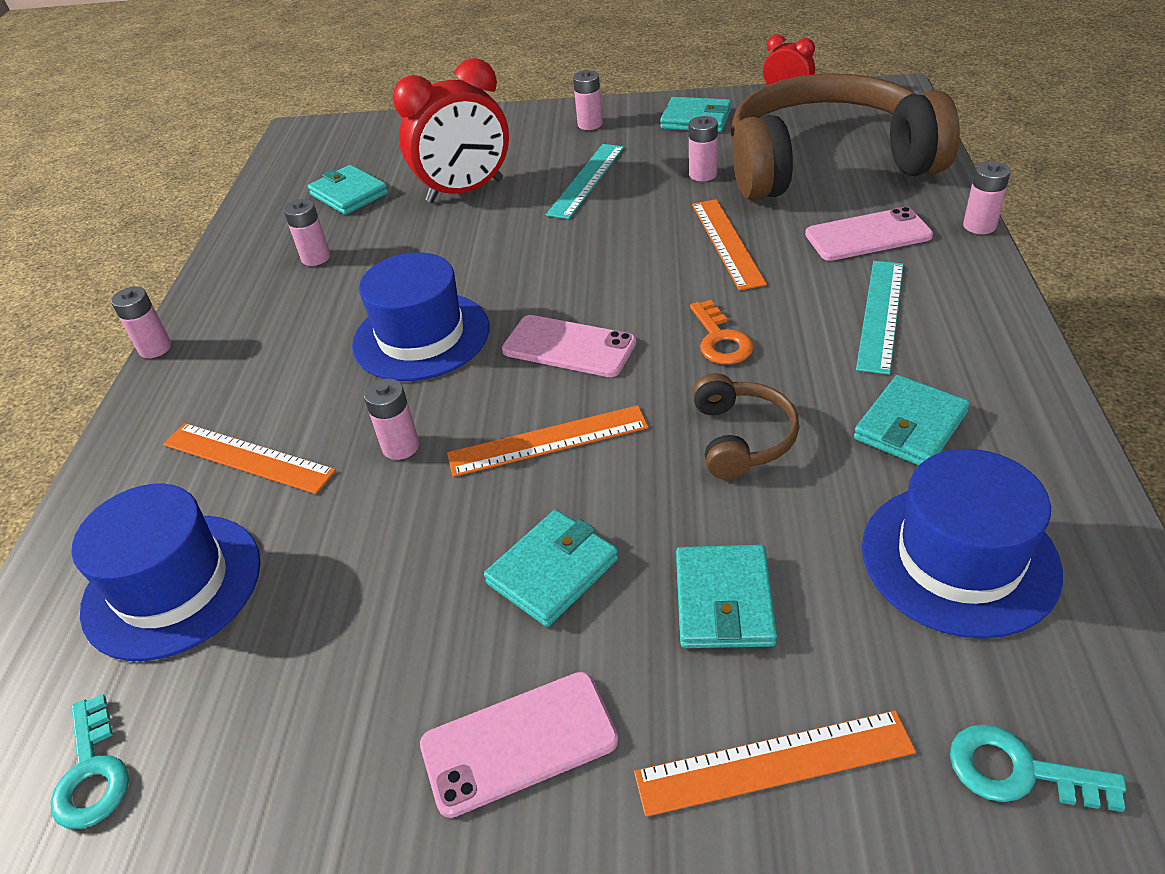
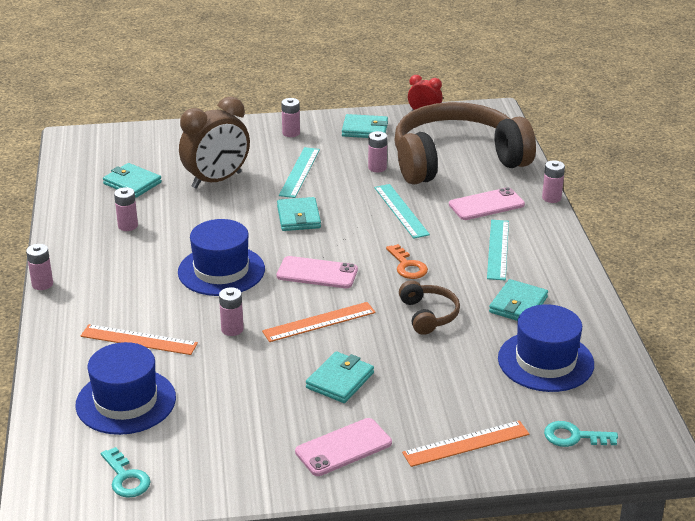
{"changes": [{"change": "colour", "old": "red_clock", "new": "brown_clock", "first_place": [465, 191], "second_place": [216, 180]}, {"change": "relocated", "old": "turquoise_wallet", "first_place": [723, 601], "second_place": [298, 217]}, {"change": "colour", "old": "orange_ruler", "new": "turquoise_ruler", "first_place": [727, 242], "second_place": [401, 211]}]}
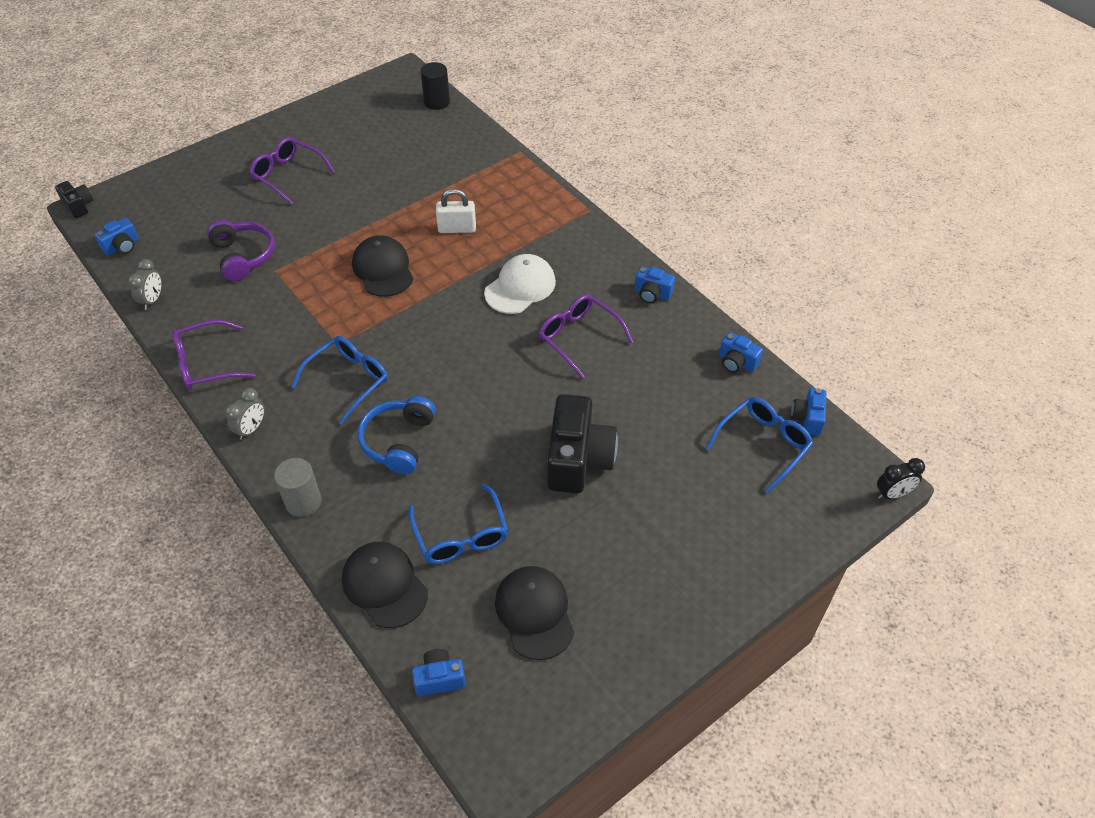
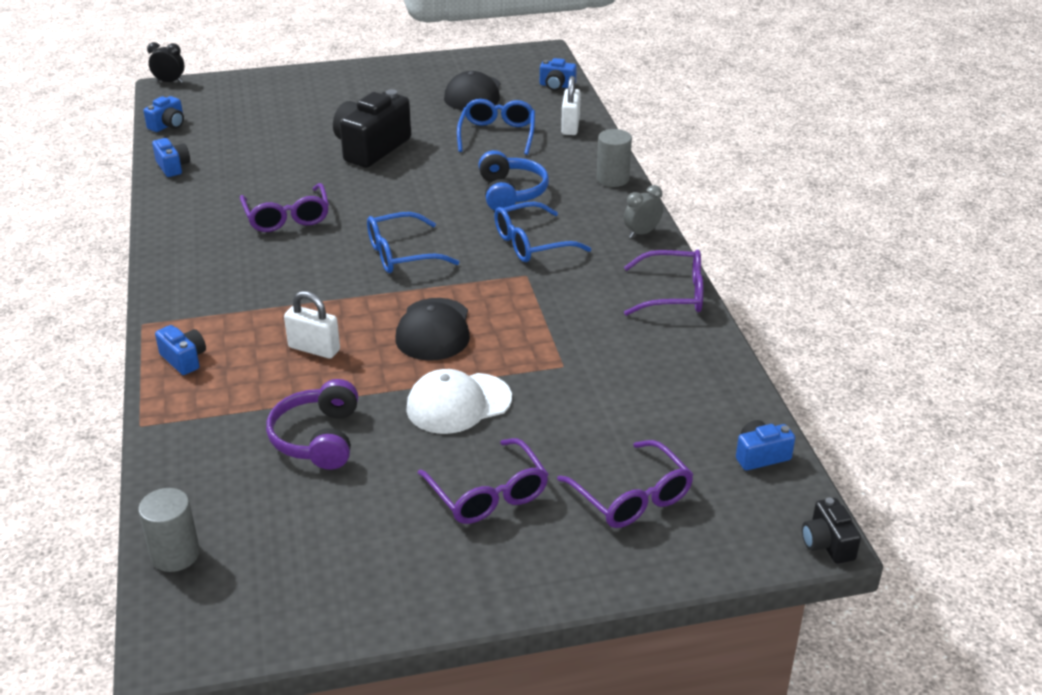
{"changes": [{"change": "colour", "old": "black_cylinder", "new": "grey_cylinder", "first_place": [437, 102], "second_place": [175, 554]}, {"change": "relocated", "old": "blue_camera", "first_place": [652, 294], "second_place": [184, 359]}, {"change": "relocated", "old": "purple_headphones", "first_place": [243, 256], "second_place": [318, 438]}, {"change": "relocated", "old": "blue_glasses", "first_place": [763, 444], "second_place": [401, 254]}, {"change": "relocated", "old": "white_cap", "first_place": [520, 287], "second_place": [458, 403]}, {"change": "spun", "old": "blue_headphones", "first_place": [398, 441], "second_place": [511, 193], "degrees": -45}, {"change": "appeared", "new": "purple_glasses", "second_place": [632, 497]}, {"change": "exchanged", "old": "black_cap", "new": "white_padlock", "first_place": [384, 585], "second_place": [570, 126]}, {"change": "missing", "old": "grey_clock", "first_place": [152, 300]}]}
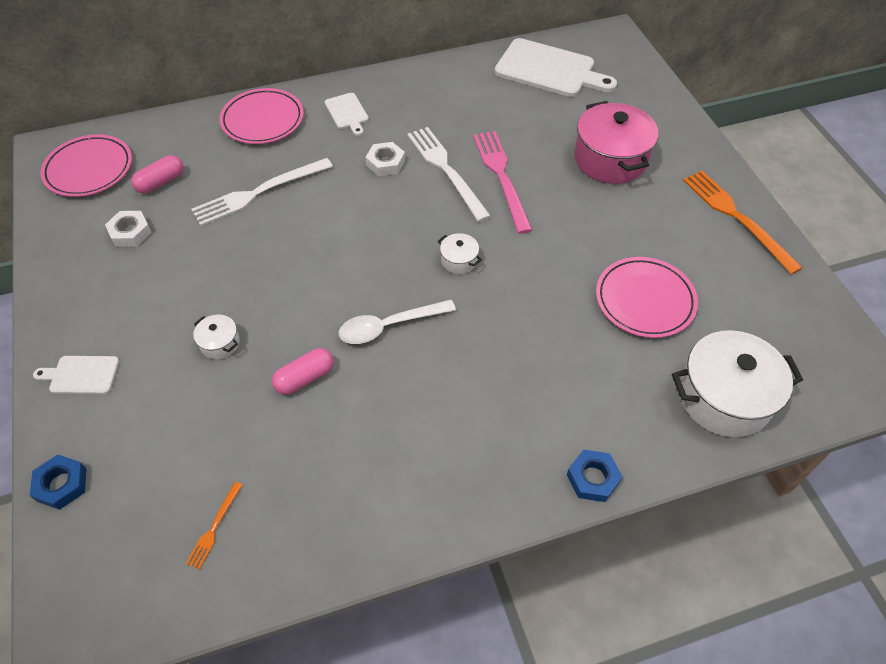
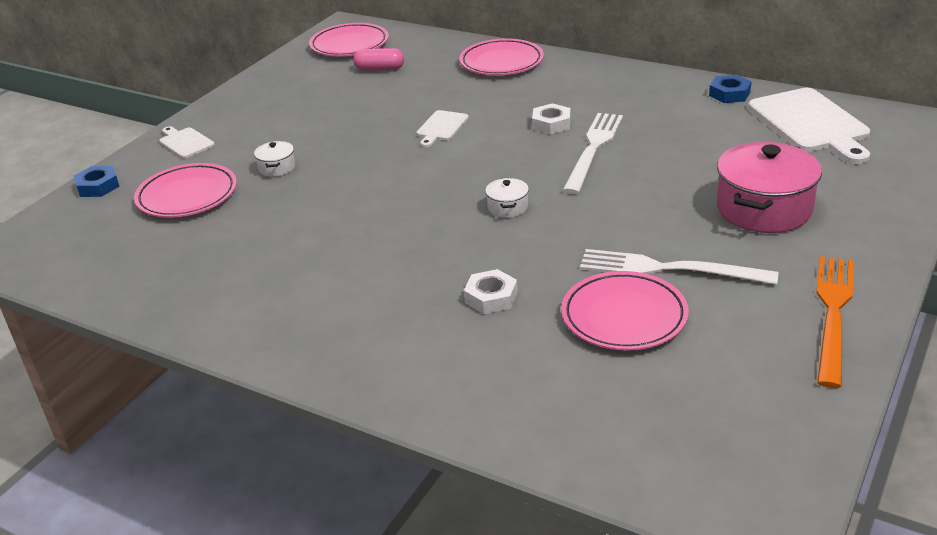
{"changes": [{"change": "appeared", "new": "pink_plate", "second_place": [187, 196]}, {"change": "relocated", "old": "white_cutting_board", "first_place": [347, 113], "second_place": [441, 127]}, {"change": "relocated", "old": "white_nut", "first_place": [130, 232], "second_place": [491, 297]}, {"change": "relocated", "old": "white_fork", "first_place": [259, 192], "second_place": [669, 269]}, {"change": "relocated", "old": "blue_nut", "first_place": [593, 478], "second_place": [729, 94]}, {"change": "missing", "old": "orange_fork", "first_place": [214, 527]}, {"change": "missing", "old": "pink_capsule", "first_place": [305, 378]}, {"change": "missing", "old": "white_spoon", "first_place": [388, 326]}, {"change": "missing", "old": "pink_fork", "first_place": [501, 177]}, {"change": "missing", "old": "white_pot", "first_place": [724, 397]}]}
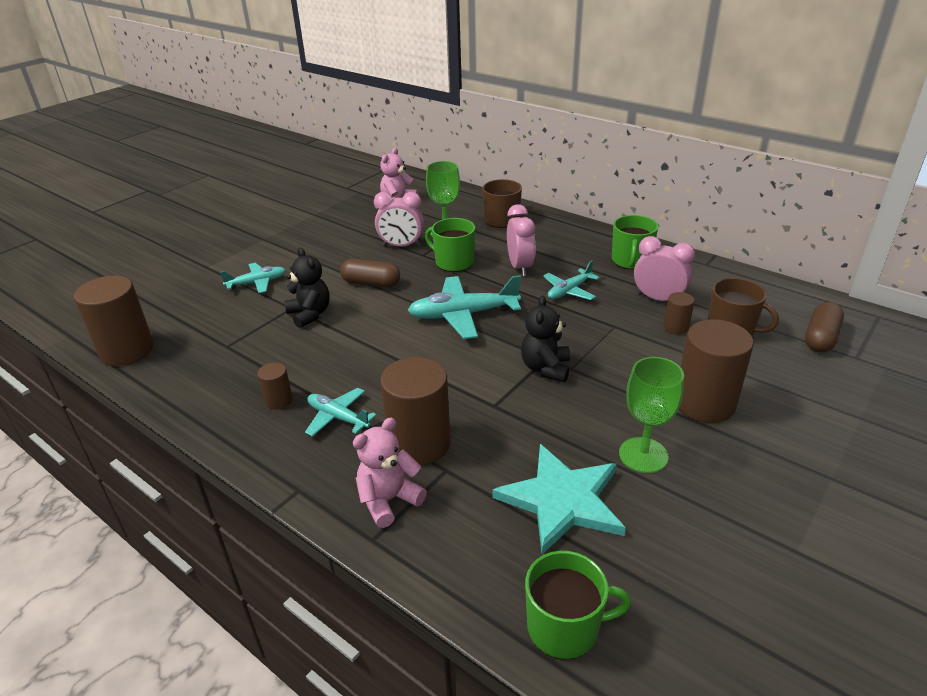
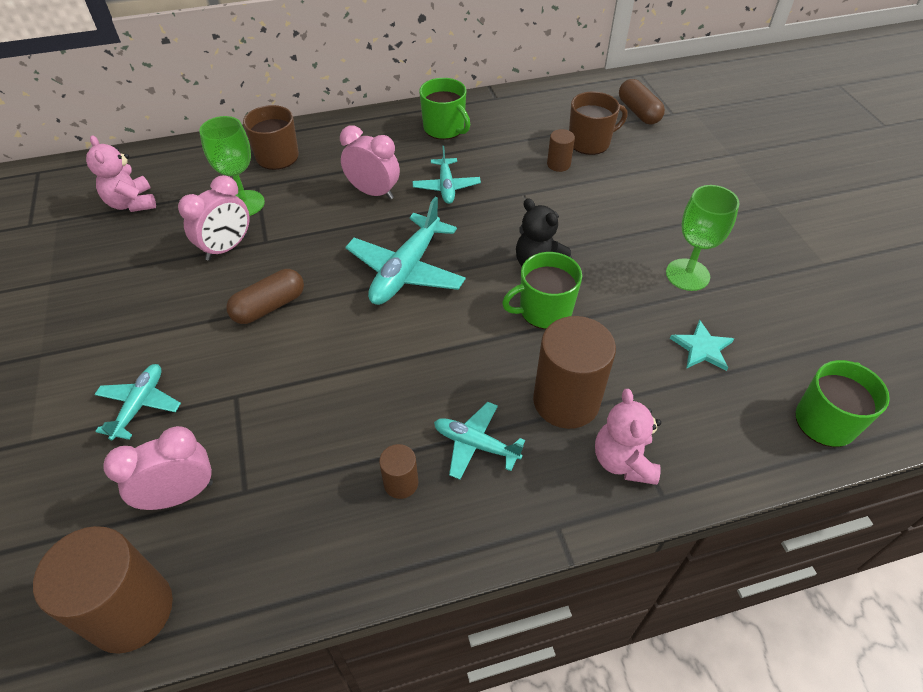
{"changes": [{"change": "relocated", "old": "pink_clock", "first_place": [658, 299], "second_place": [180, 495]}, {"change": "spun", "old": "turquoise_plane", "first_place": [338, 417], "second_place": [475, 444], "degrees": 45}, {"change": "relocated", "old": "green_mug", "first_place": [453, 262], "second_place": [544, 310]}, {"change": "size", "old": "turquoise_star", "first_place": [562, 500], "second_place": [702, 348], "factor": 0.51}, {"change": "missing", "old": "black_teddy_bear", "first_place": [310, 314]}, {"change": "missing", "old": "brown_cylinder", "first_place": [704, 403]}]}
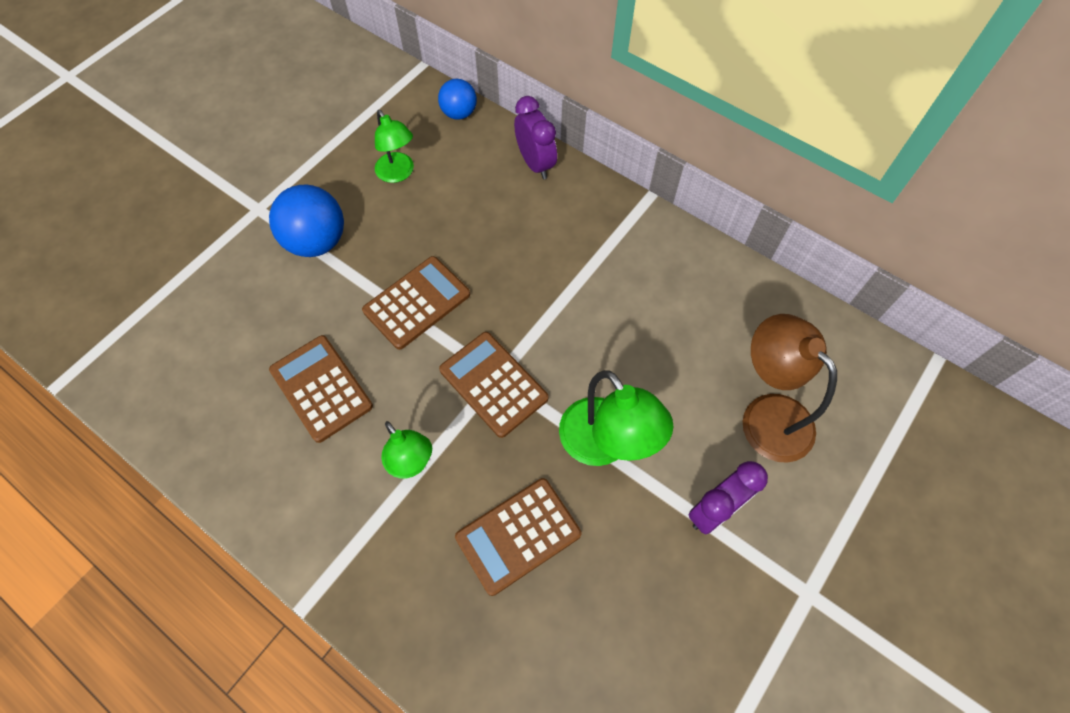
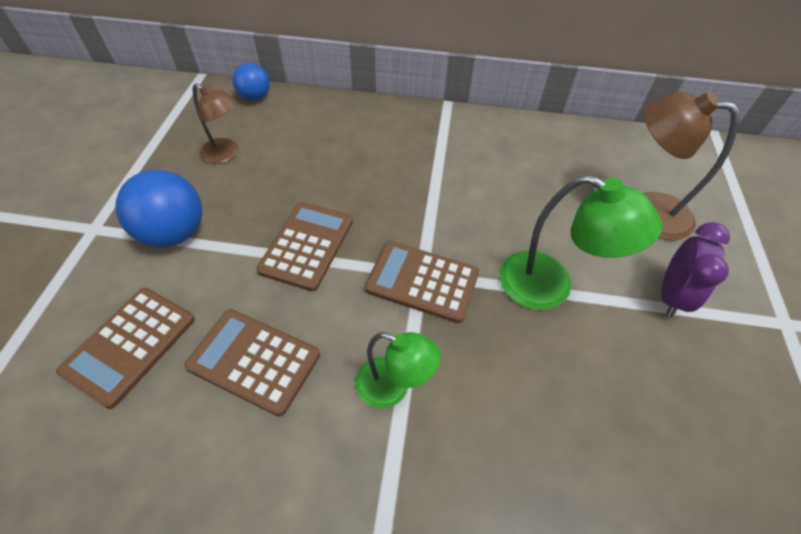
{"changes": [{"change": "relocated", "old": "brown_calculator", "first_place": [518, 535], "second_place": [130, 345]}, {"change": "colour", "old": "green_lamp", "new": "brown_lamp", "first_place": [398, 173], "second_place": [226, 154]}, {"change": "missing", "old": "purple_clock", "first_place": [535, 164]}]}
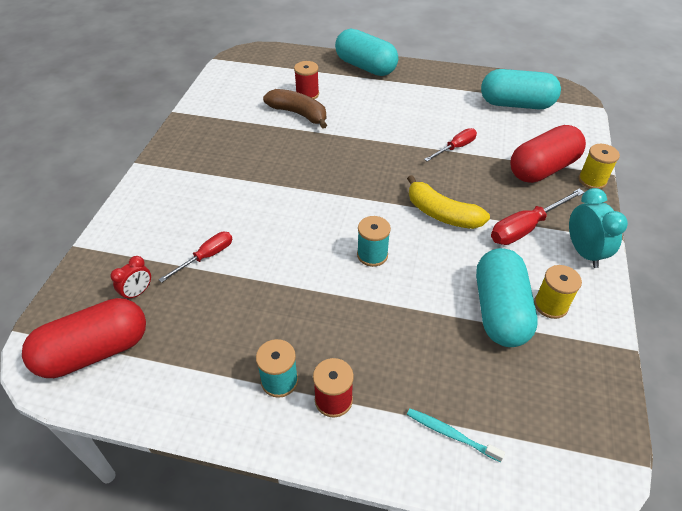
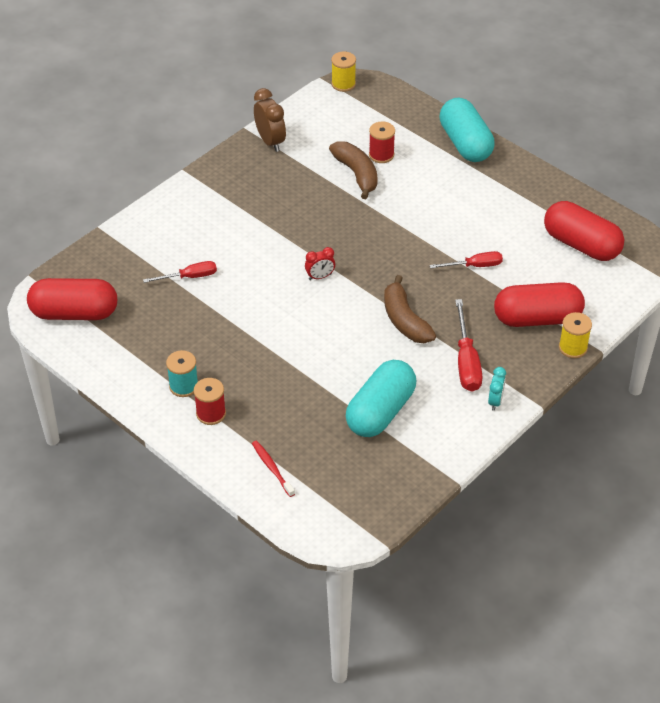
{"changes": [{"change": "colour", "old": "turquoise_toothbrush", "new": "red_toothbrush", "first_place": [451, 434], "second_place": [272, 468]}, {"change": "appeared", "new": "brown_clock", "second_place": [270, 141]}, {"change": "relocated", "old": "red_clock", "first_place": [138, 292], "second_place": [320, 277]}, {"change": "relocated", "old": "yellow_spool", "first_place": [550, 305], "second_place": [343, 84]}, {"change": "colour", "old": "yellow_banana", "new": "brown_banana", "first_place": [441, 214], "second_place": [404, 320]}, {"change": "spun", "old": "red_screwdriver", "first_place": [525, 228], "second_place": [466, 361], "degrees": -90}, {"change": "size", "old": "turquoise_clock", "first_place": [584, 252], "second_place": [495, 401], "factor": 0.6}, {"change": "colour", "old": "turquoise_capsule", "new": "red_capsule", "first_place": [516, 104], "second_place": [581, 245]}, {"change": "missing", "old": "turquoise_spool", "first_place": [372, 255]}]}
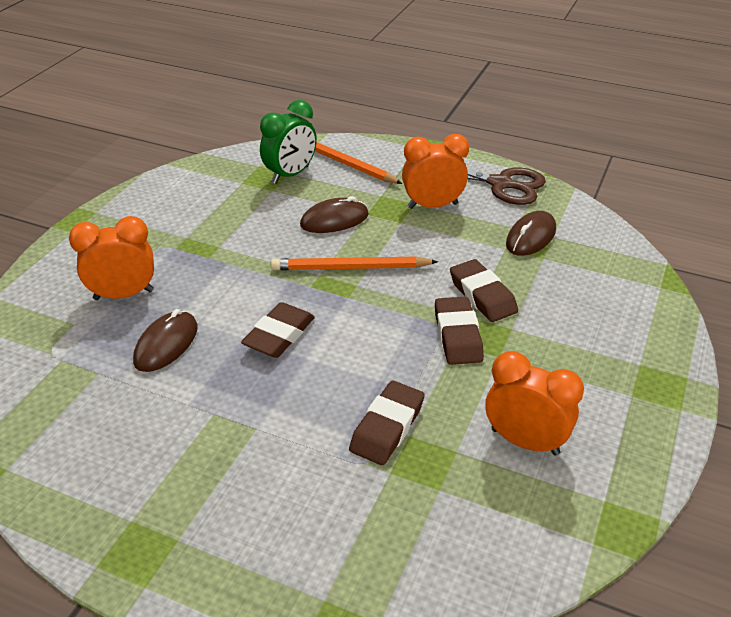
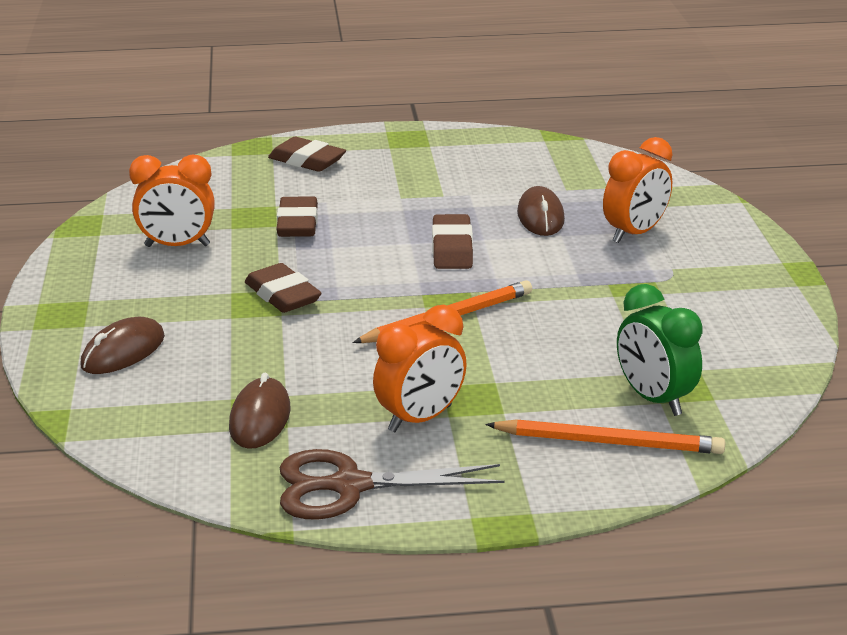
{"changes": [{"change": "relocated", "old": "brown_mouse", "first_place": [334, 220], "second_place": [123, 351]}, {"change": "relocated", "old": "brown_eraser", "first_place": [482, 295], "second_place": [307, 161]}, {"change": "spun", "old": "green_clock", "first_place": [290, 175], "second_place": [654, 399], "degrees": -45}]}
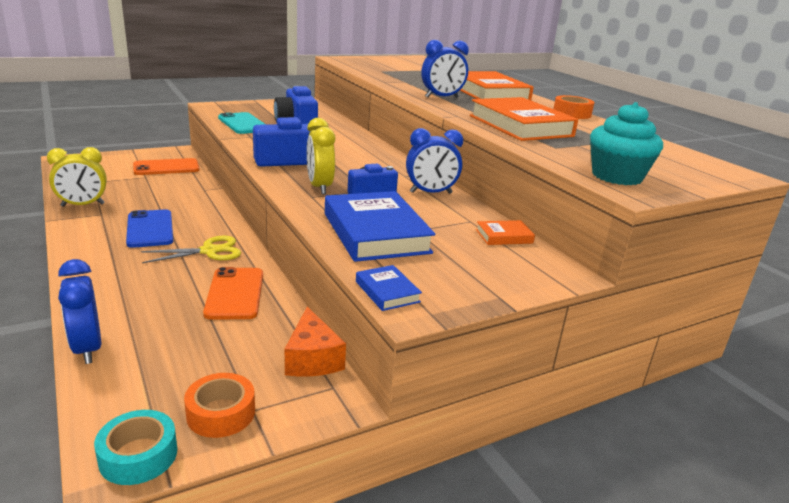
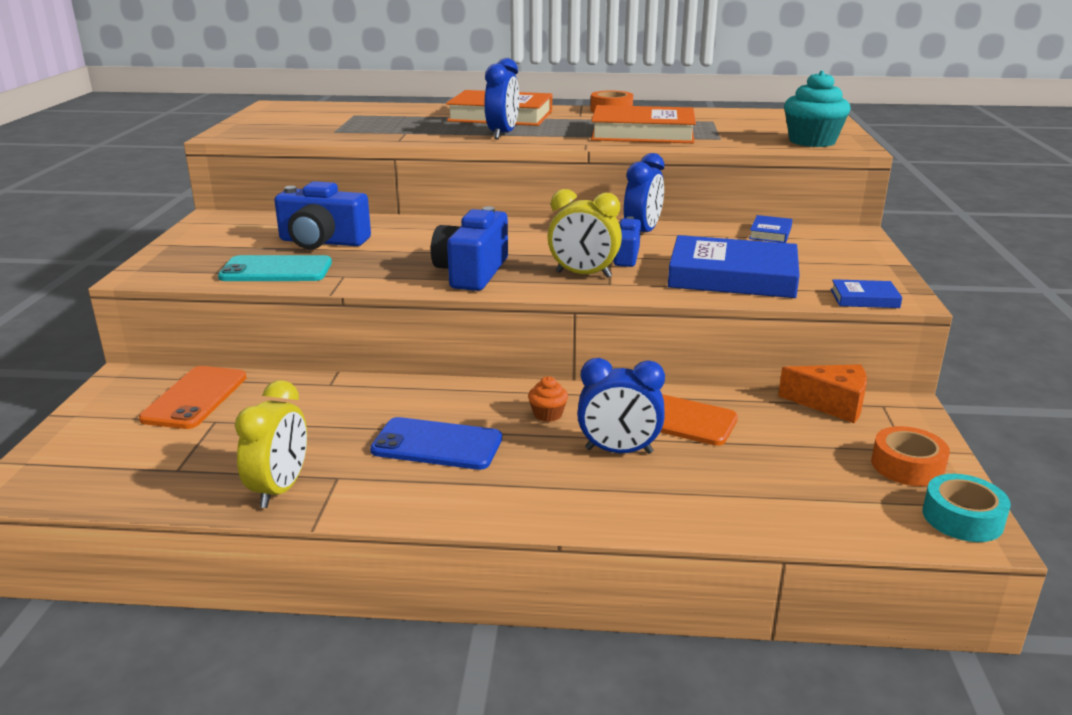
{"changes": [{"change": "exchanged", "old": "yellow_scissors", "new": "orange_cupcake", "first_place": [209, 251], "second_place": [548, 414]}, {"change": "relocated", "old": "blue_clock", "first_place": [87, 348], "second_place": [618, 451]}, {"change": "colour", "old": "orange_book", "new": "blue_book", "first_place": [504, 236], "second_place": [770, 233]}]}
